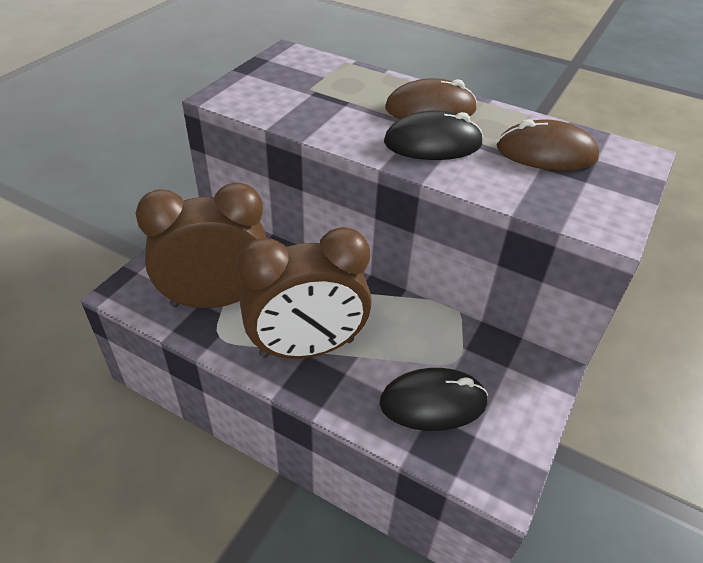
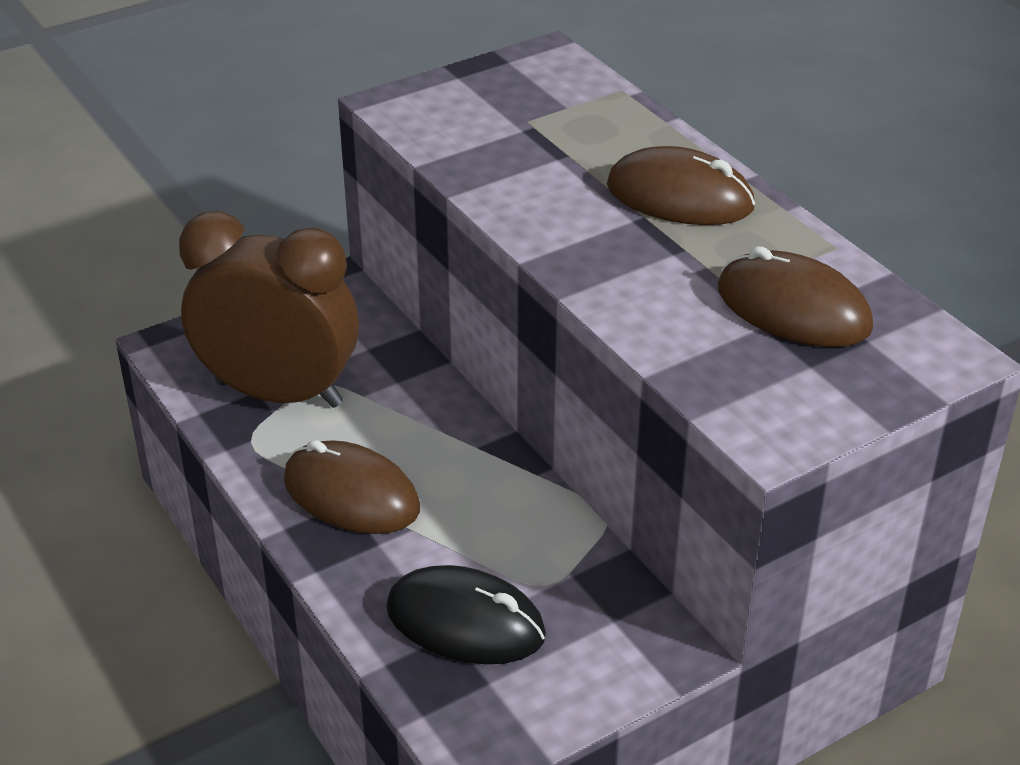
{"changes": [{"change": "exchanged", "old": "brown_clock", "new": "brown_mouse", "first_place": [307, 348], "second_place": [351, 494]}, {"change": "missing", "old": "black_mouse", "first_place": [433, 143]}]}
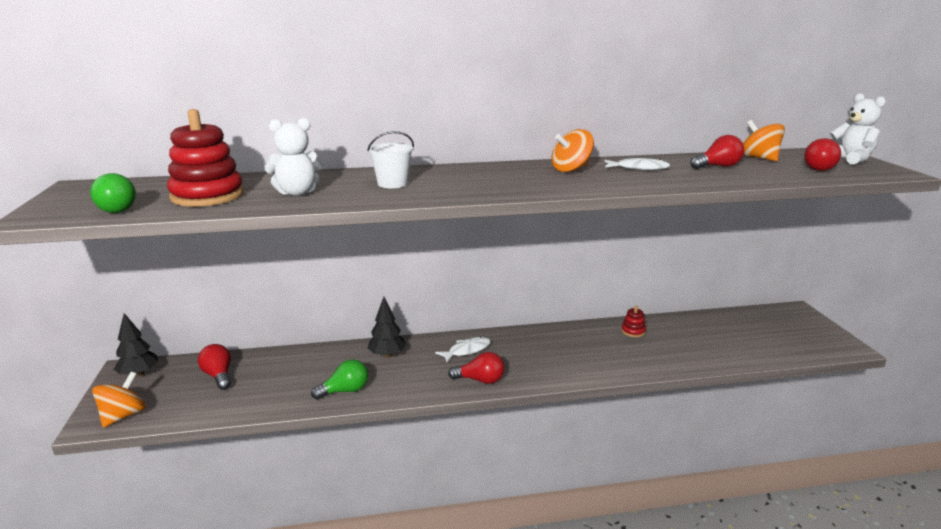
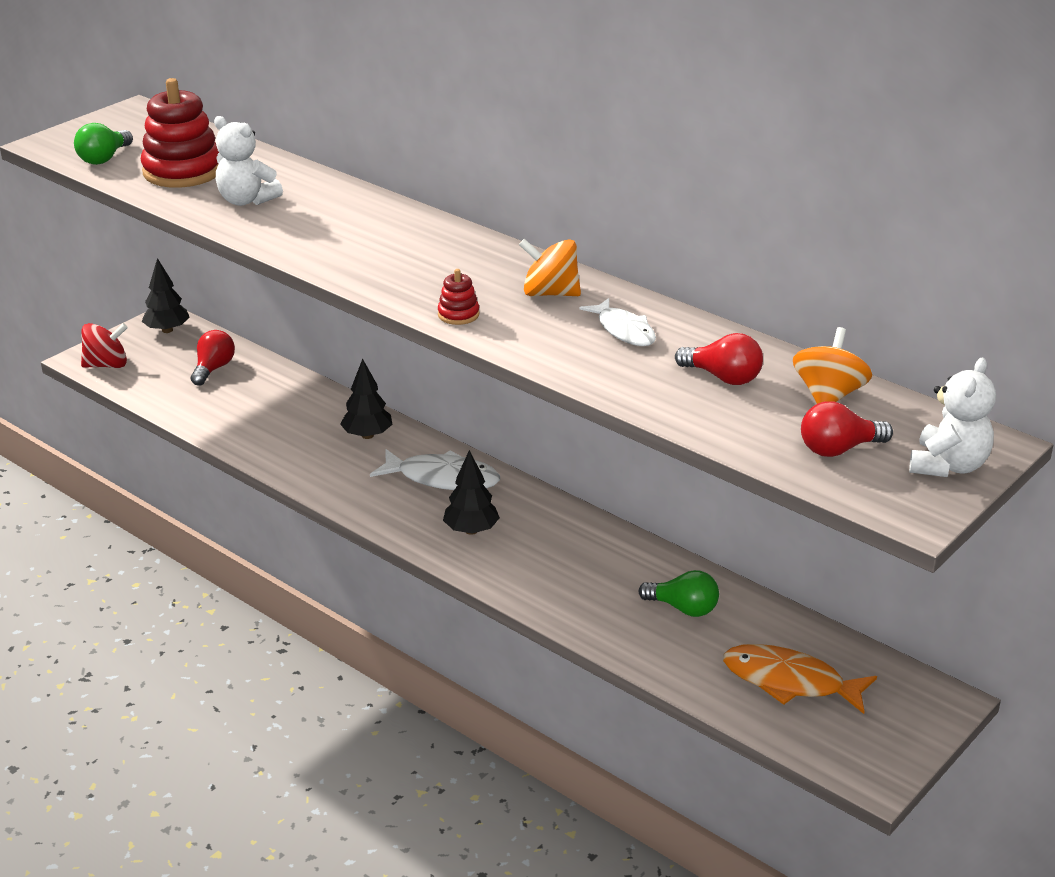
{"changes": [{"change": "colour", "old": "orange_spinning_top", "new": "red_spinning_top", "first_place": [123, 416], "second_place": [107, 365]}, {"change": "size", "old": "white_fish", "first_place": [467, 350], "second_place": [442, 478], "factor": 1.54}, {"change": "relocated", "old": "red_stacking_toy", "first_place": [633, 331], "second_place": [458, 314]}, {"change": "appeared", "new": "black_tree", "second_place": [471, 530]}, {"change": "relocated", "old": "green_light_bulb", "first_place": [345, 391], "second_place": [683, 608]}, {"change": "appeared", "new": "orange_fish", "second_place": [790, 682]}, {"change": "missing", "old": "white_bucket", "first_place": [392, 184]}, {"change": "missing", "old": "red_light_bulb", "first_place": [480, 380]}]}
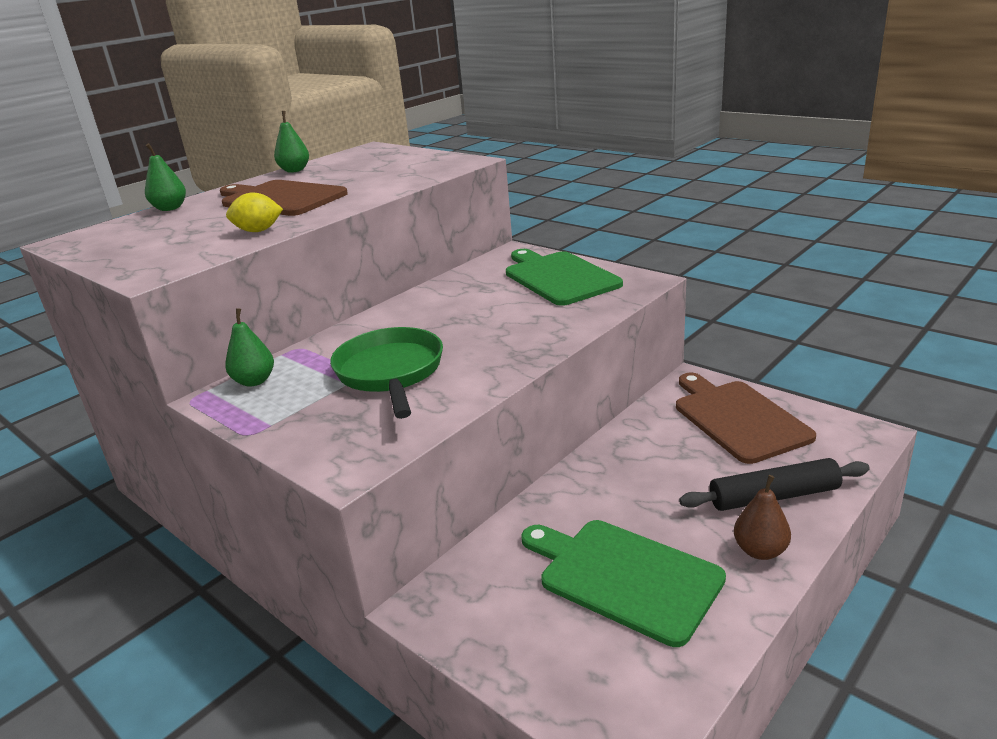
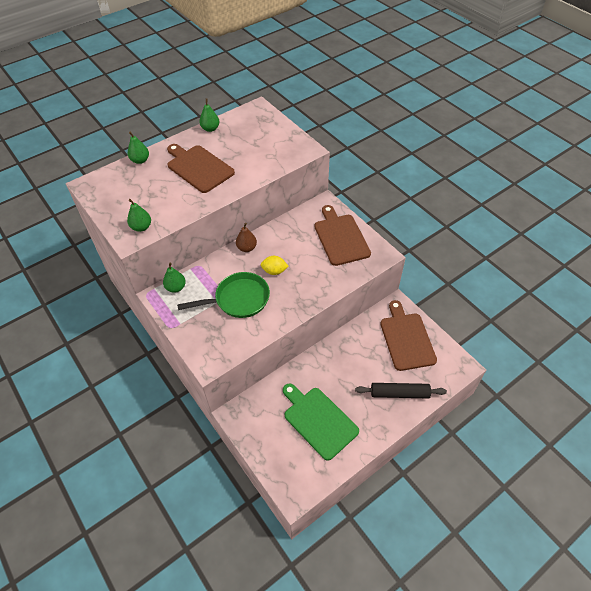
{"changes": [{"change": "appeared", "new": "green_pear", "second_place": [141, 227]}, {"change": "spun", "old": "green_pan", "first_place": [390, 373], "second_place": [238, 299], "degrees": 75}, {"change": "relocated", "old": "brown_pear", "first_place": [760, 551], "second_place": [247, 248]}, {"change": "relocated", "old": "yellow_lemon", "first_place": [258, 231], "second_place": [274, 271]}, {"change": "colour", "old": "green_cutting_board", "new": "brown_cutting_board", "first_place": [559, 277], "second_place": [341, 237]}]}
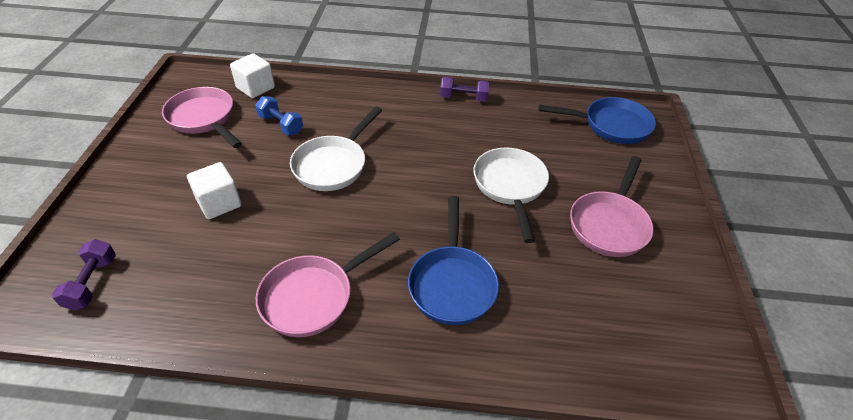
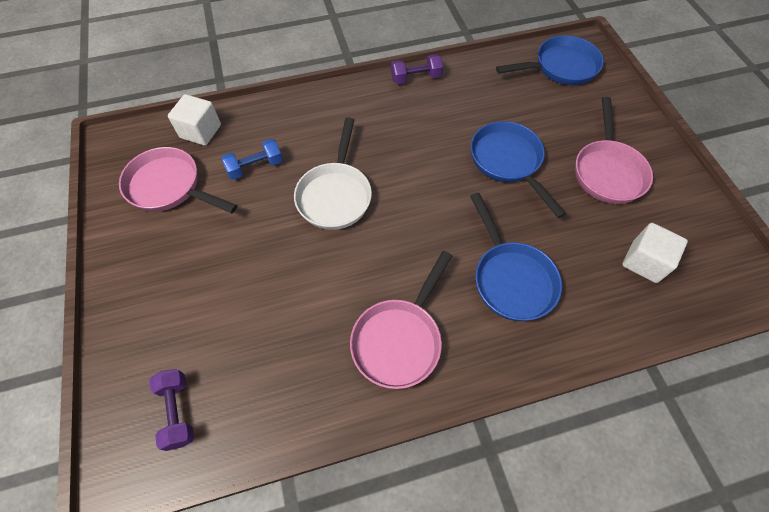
{"changes": [{"change": "spun", "old": "blue_dumbbell", "first_place": [281, 125], "second_place": [255, 167], "degrees": -45}, {"change": "colour", "old": "white_pan", "new": "blue_pan", "first_place": [510, 187], "second_place": [508, 162]}, {"change": "relocated", "old": "white_cube", "first_place": [219, 203], "second_place": [644, 261]}]}
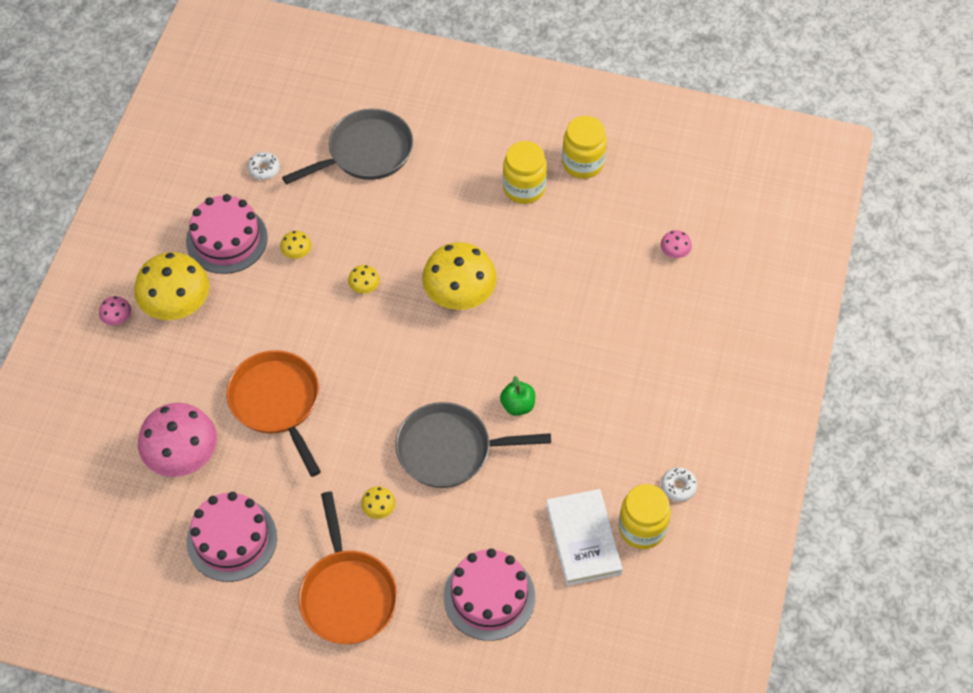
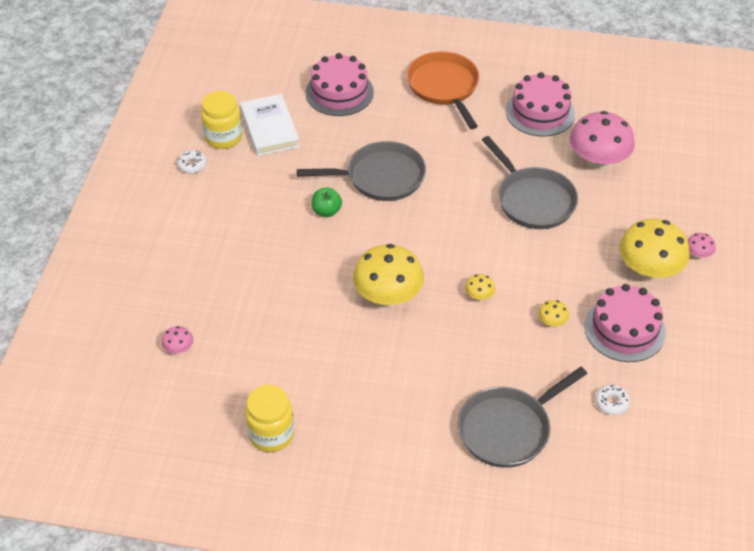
{"changes": [{"change": "colour", "old": "orange_pan", "new": "grey_pan", "first_place": [277, 402], "second_place": [533, 200]}, {"change": "missing", "old": "yellow_mushroom", "first_place": [379, 508]}, {"change": "missing", "old": "yellow_jar", "first_place": [524, 188]}]}
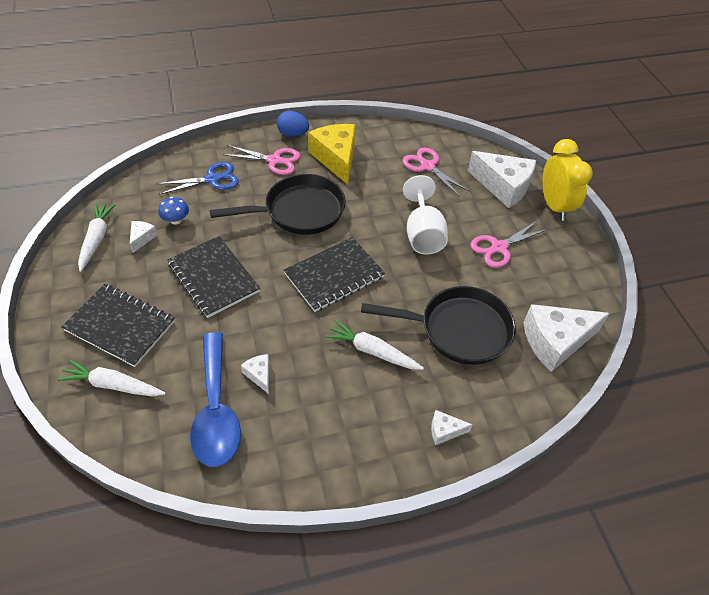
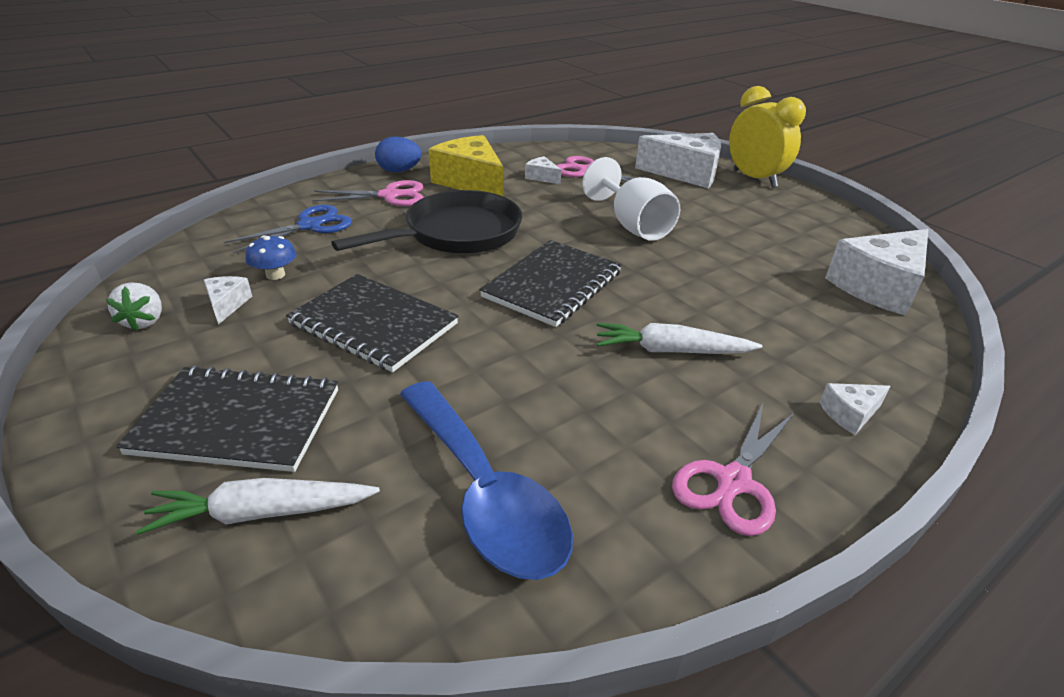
{"changes": [{"change": "exchanged", "old": "white_carrot", "new": "white_strawberry", "first_place": [96, 239], "second_place": [144, 321]}, {"change": "relocated", "old": "white_cheese", "first_place": [259, 375], "second_place": [542, 177]}, {"change": "relocated", "old": "pink_scissors", "first_place": [499, 247], "second_place": [733, 482]}, {"change": "missing", "old": "black_pan", "first_place": [459, 330]}]}
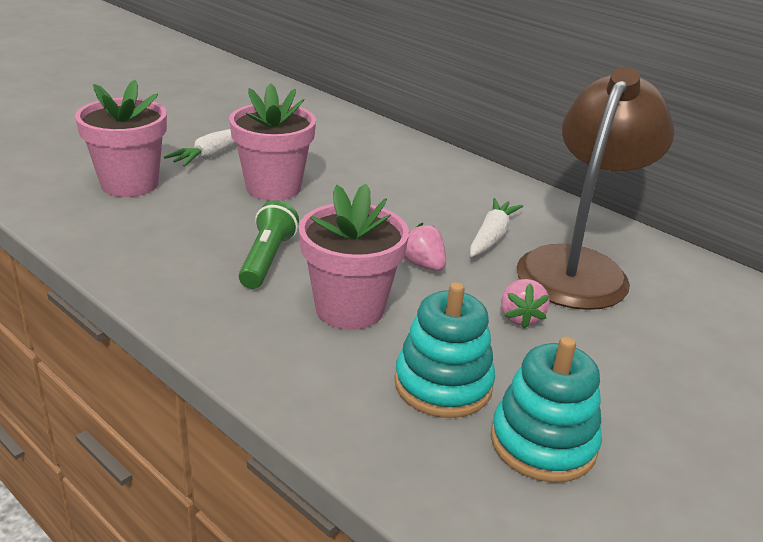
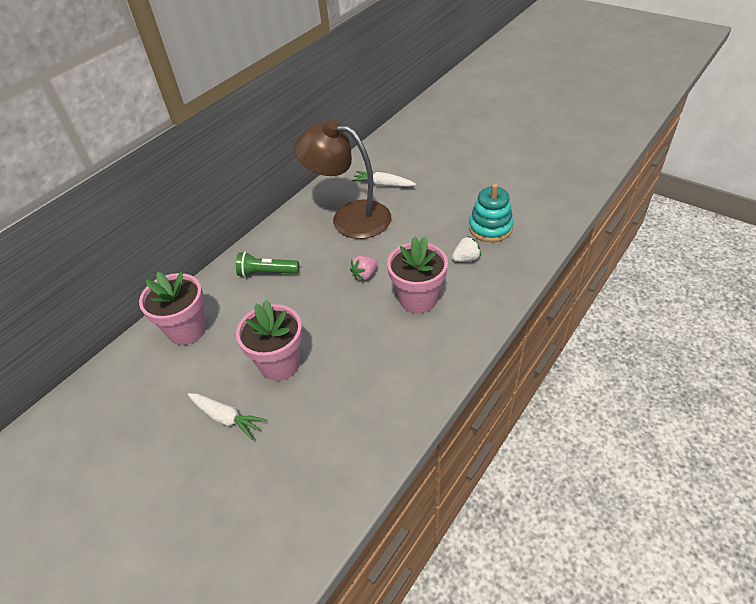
{"changes": [{"change": "relocated", "old": "pink_flower_pot", "first_place": [129, 184], "second_place": [187, 330]}, {"change": "relocated", "old": "green_flashlight", "first_place": [267, 259], "second_place": [267, 272]}, {"change": "relocated", "old": "white_carrot", "first_place": [492, 237], "second_place": [383, 184]}, {"change": "exchanged", "old": "turquoise_stacking_toy", "new": "white_strawberry", "first_place": [443, 384], "second_place": [466, 258]}, {"change": "missing", "old": "pink_strawberry", "first_place": [520, 317]}]}
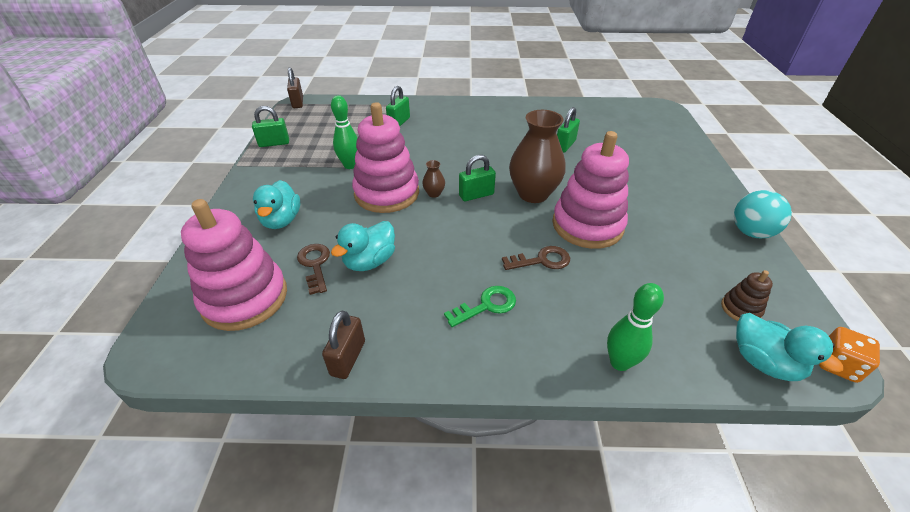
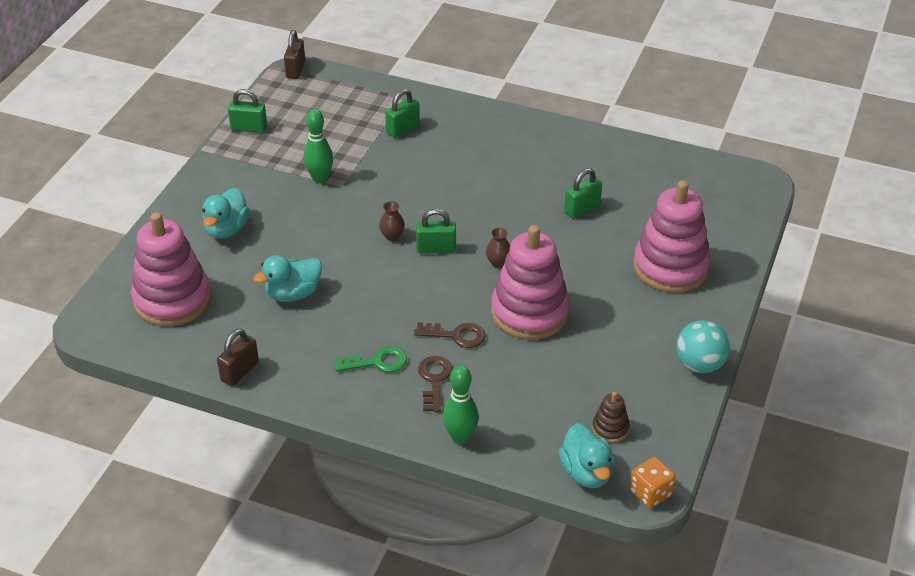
{"changes": [{"change": "relocated", "old": "brown_key", "first_place": [315, 265], "second_place": [434, 380]}, {"change": "size", "old": "brown_vase", "first_place": [533, 194], "second_place": [498, 263], "factor": 0.42}, {"change": "relocated", "old": "pink_stacking_toy", "first_place": [387, 193], "second_place": [670, 267]}]}
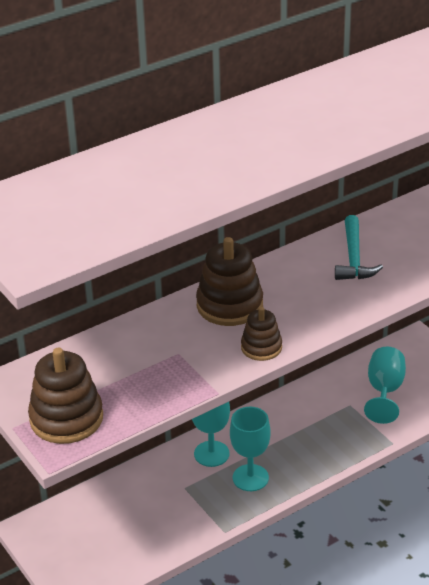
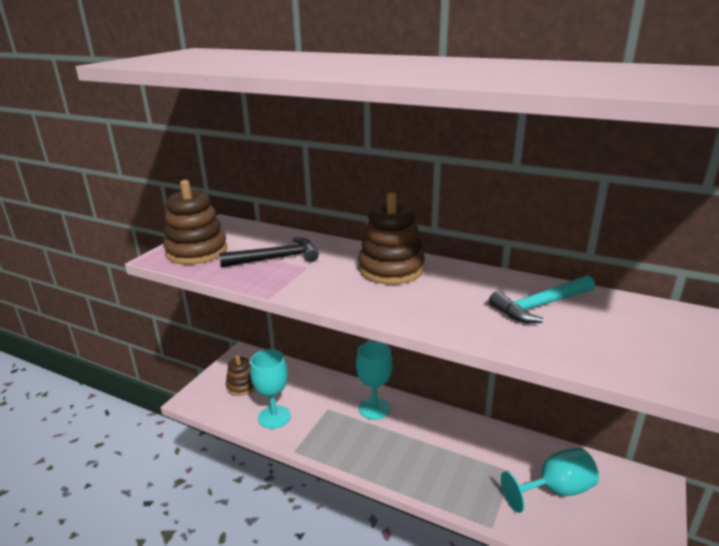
{"changes": [{"change": "appeared", "new": "black_hammer", "second_place": [276, 258]}, {"change": "relocated", "old": "brown_stacking_toy", "first_place": [261, 347], "second_place": [242, 386]}, {"change": "relocated", "old": "turquoise_goblet", "first_place": [250, 478], "second_place": [274, 417]}]}
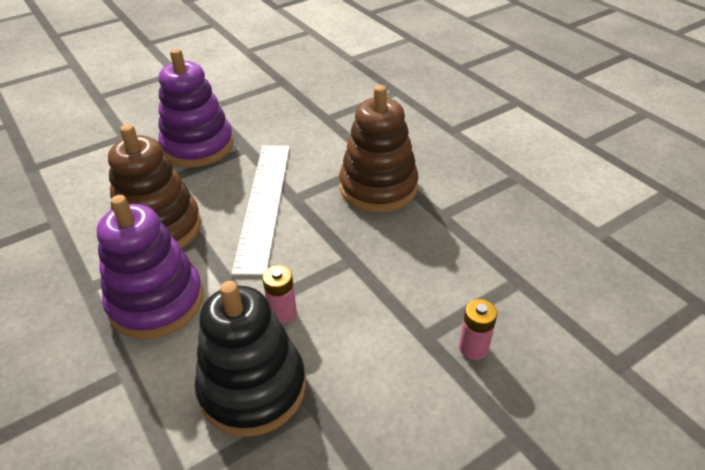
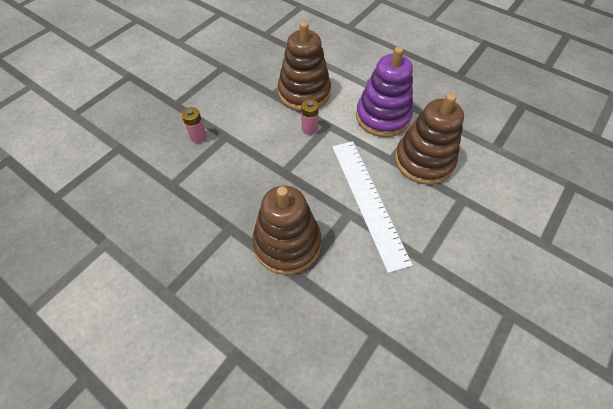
{"changes": [{"change": "colour", "old": "black_stacking_toy", "new": "brown_stacking_toy", "first_place": [253, 388], "second_place": [304, 93]}, {"change": "missing", "old": "purple_stacking_toy", "first_place": [198, 146]}]}
